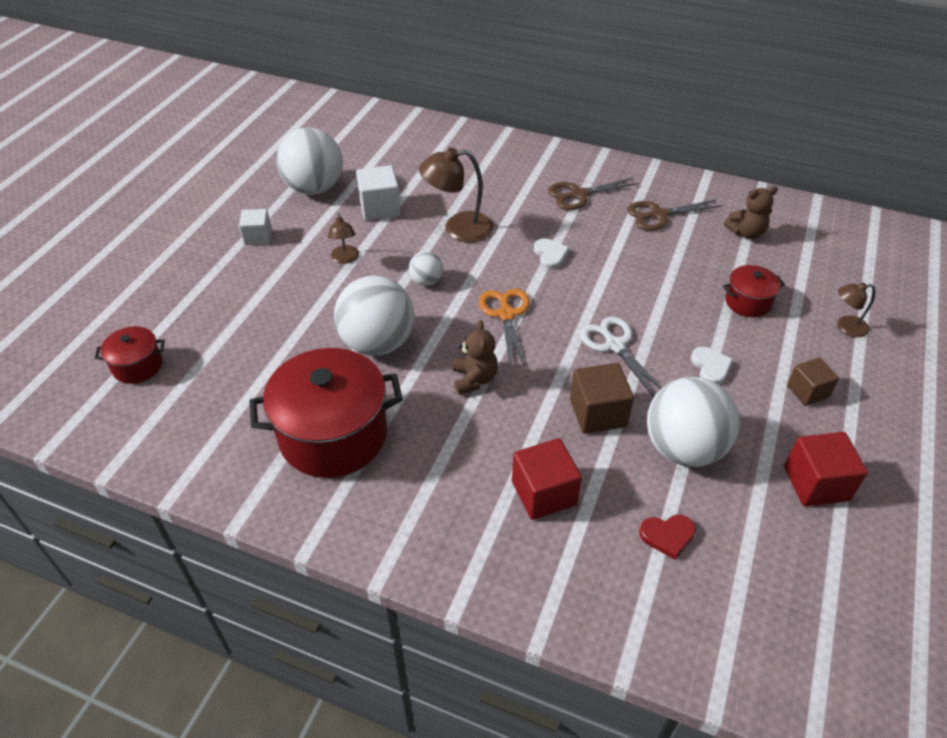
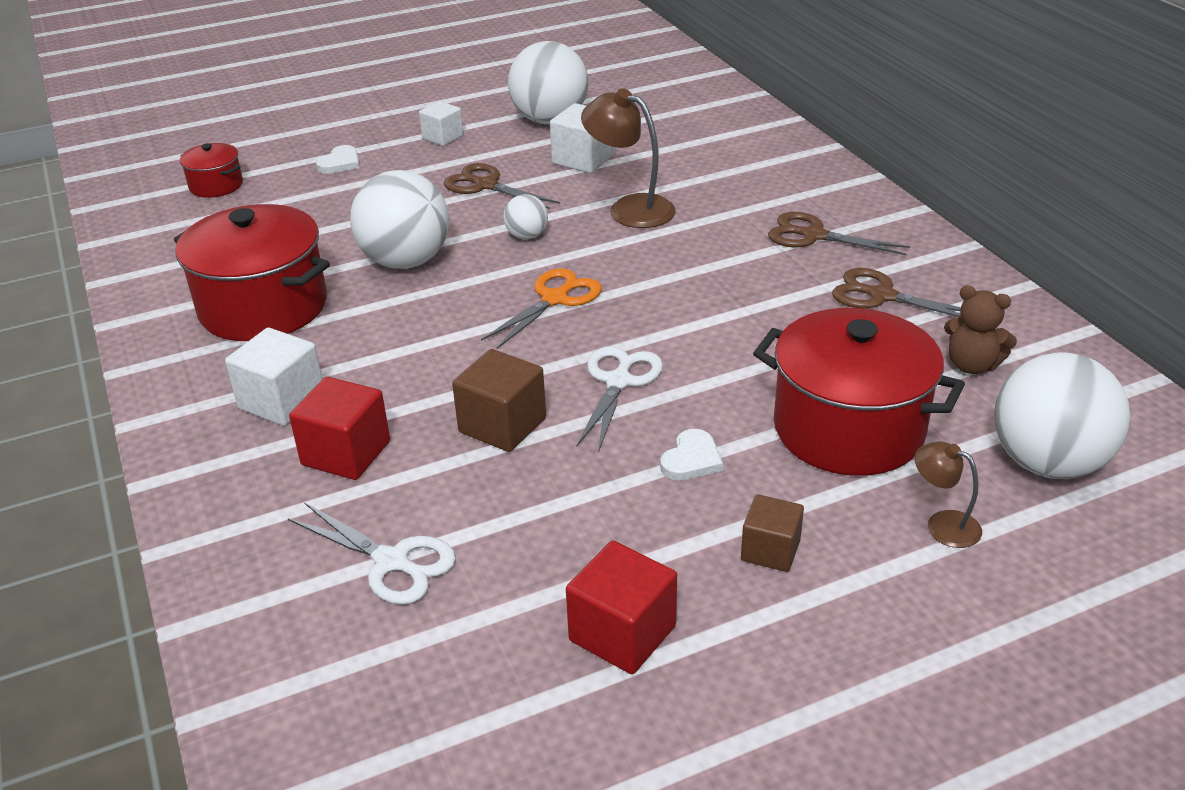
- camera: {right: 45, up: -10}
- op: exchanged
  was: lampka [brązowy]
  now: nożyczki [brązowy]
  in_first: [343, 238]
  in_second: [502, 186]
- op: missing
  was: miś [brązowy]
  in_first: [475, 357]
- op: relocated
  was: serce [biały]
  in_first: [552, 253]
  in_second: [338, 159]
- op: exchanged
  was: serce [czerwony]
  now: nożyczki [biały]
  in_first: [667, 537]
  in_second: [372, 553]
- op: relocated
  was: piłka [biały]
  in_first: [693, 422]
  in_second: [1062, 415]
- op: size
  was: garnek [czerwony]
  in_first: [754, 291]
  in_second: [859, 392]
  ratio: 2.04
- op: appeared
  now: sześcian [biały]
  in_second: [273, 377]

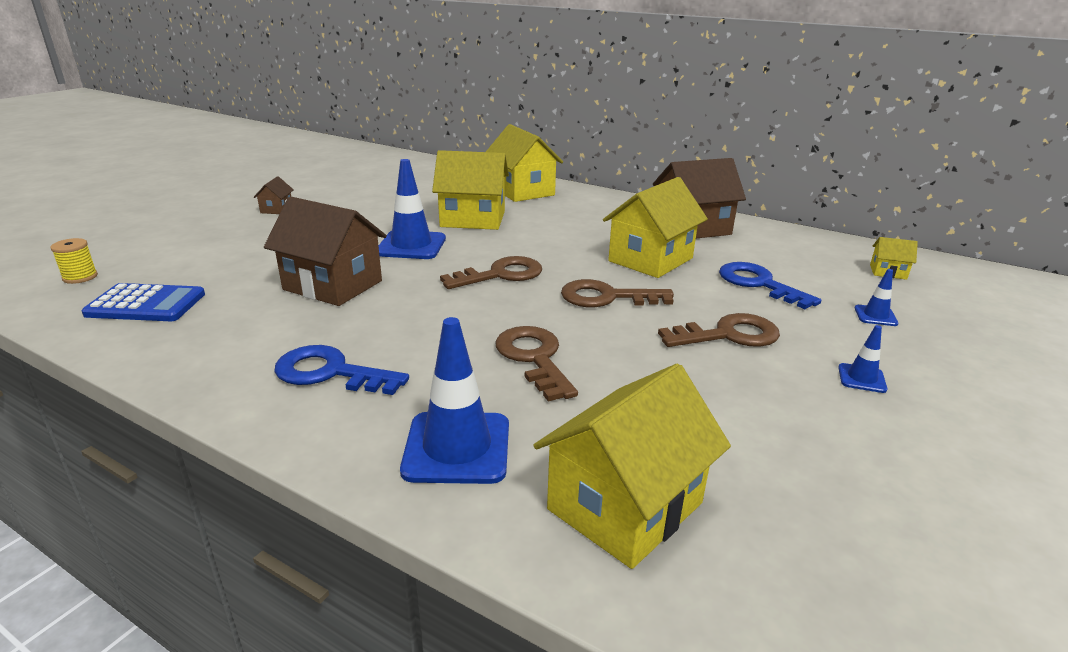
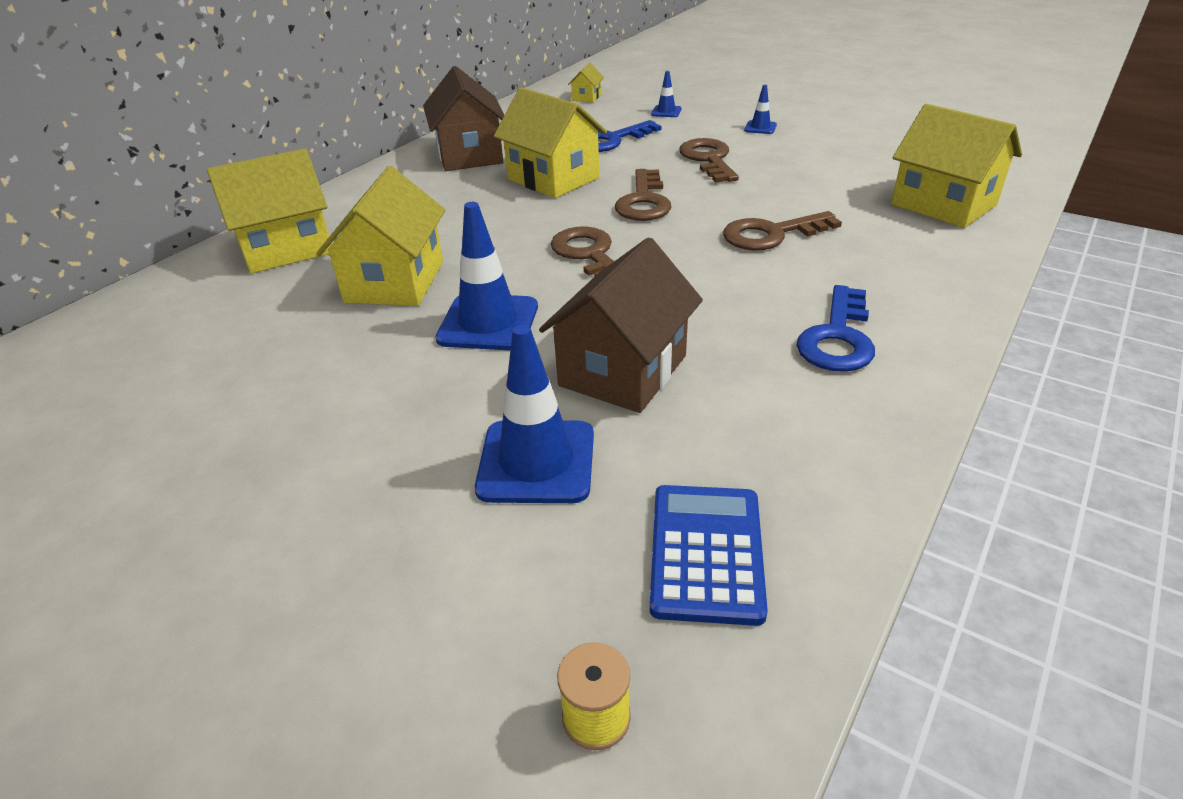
- camera: {right: -85, up: 10}
- op: missing
  was: domek [brązowy]
  in_first: [274, 195]
- op: relocated
  was: pachołek [niebieski]
  in_first: [454, 400]
  in_second: [534, 414]

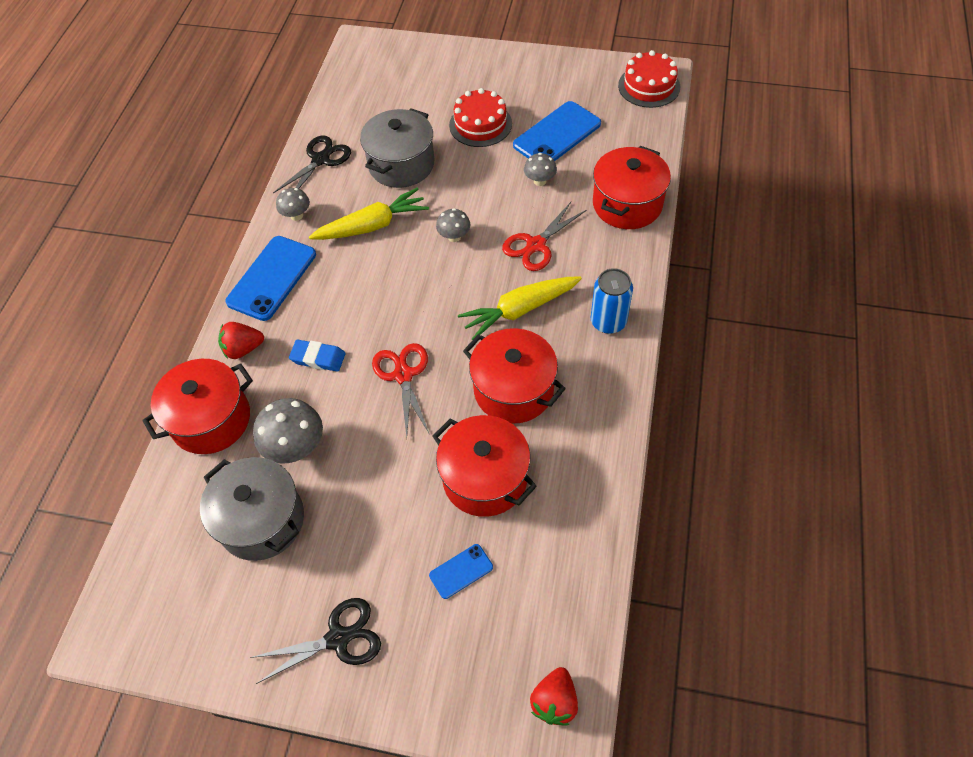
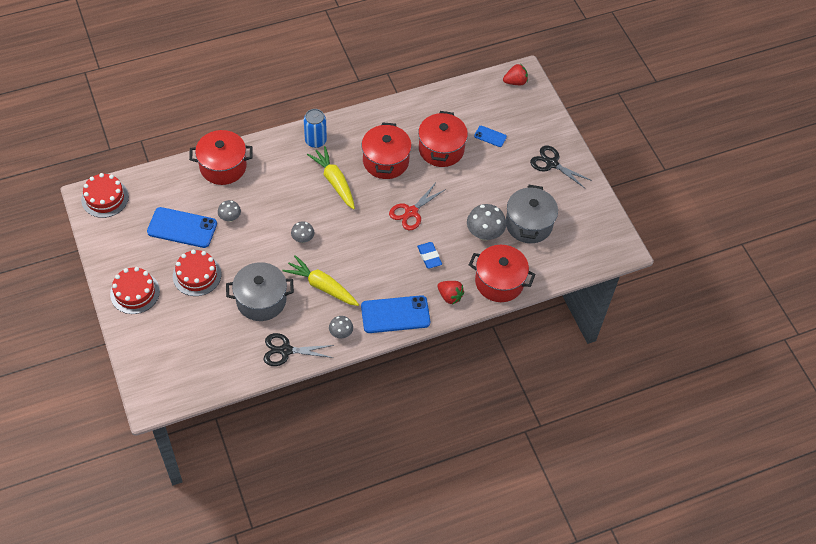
- camera: {right: -130, up: 0}
- op: spun
  was: marchewka [żółty]
  in_first: [520, 308]
  in_second: [331, 177]
  clockwise: -150
- op: missing
  was: nożyczki [czerwony]
  in_first: [544, 236]
- op: appeared
  now: tort [czerwony]
  in_second: [135, 290]

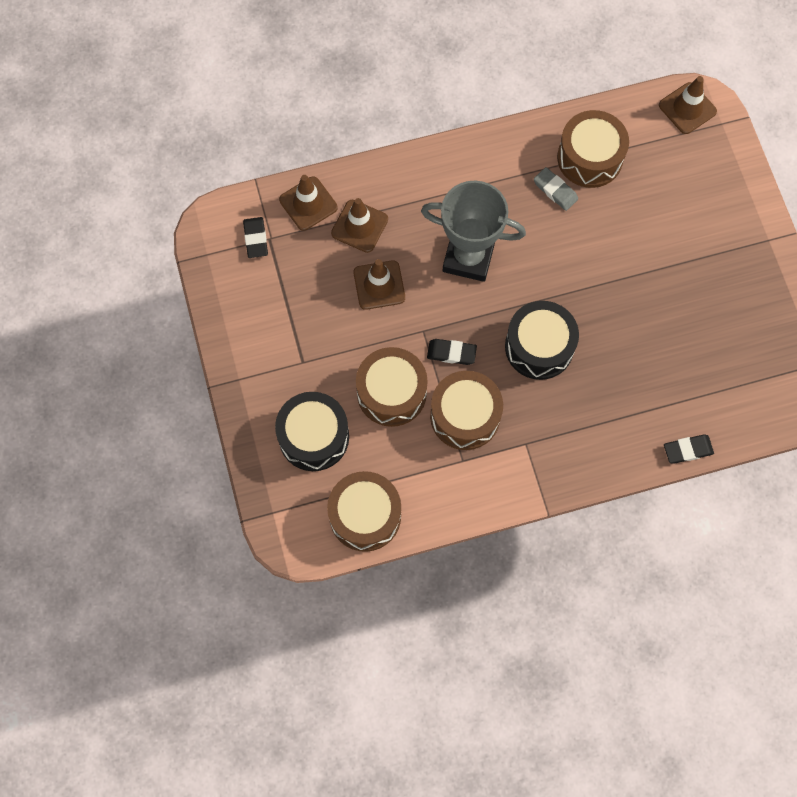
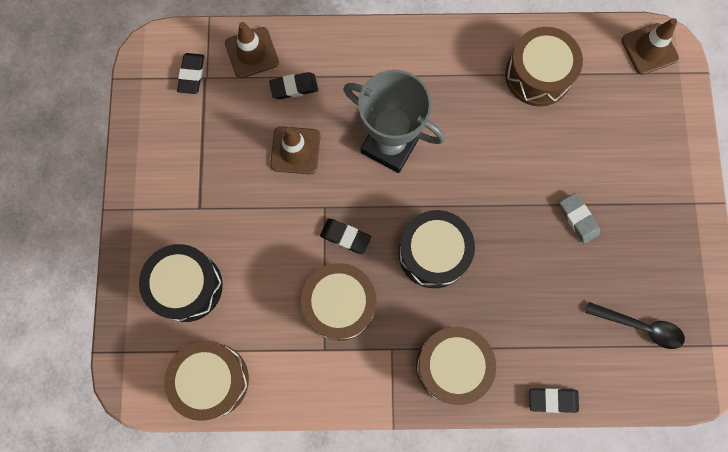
- camera: {right: 15, up: 5}
- op: exchanged
  was: pachołek [brązowy]
  now: gumka do mazania [czarny]
  in_first: [359, 225]
  in_second: [293, 85]
- op: relocated
  was: bęben [brązowy]
  in_first: [392, 387]
  in_second: [456, 366]
- op: relocated
  was: gumka do mazania [szary]
  in_first: [556, 189]
  in_second: [579, 218]
- op: appeared
  now: łyżka [czarny]
  in_second: [635, 325]

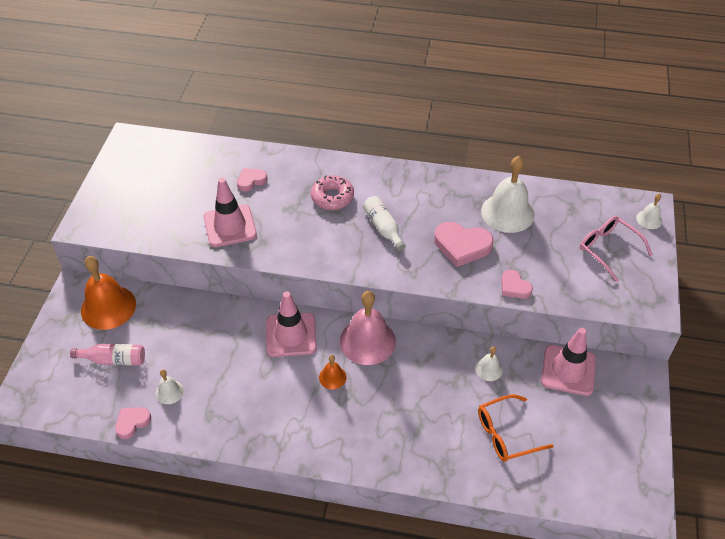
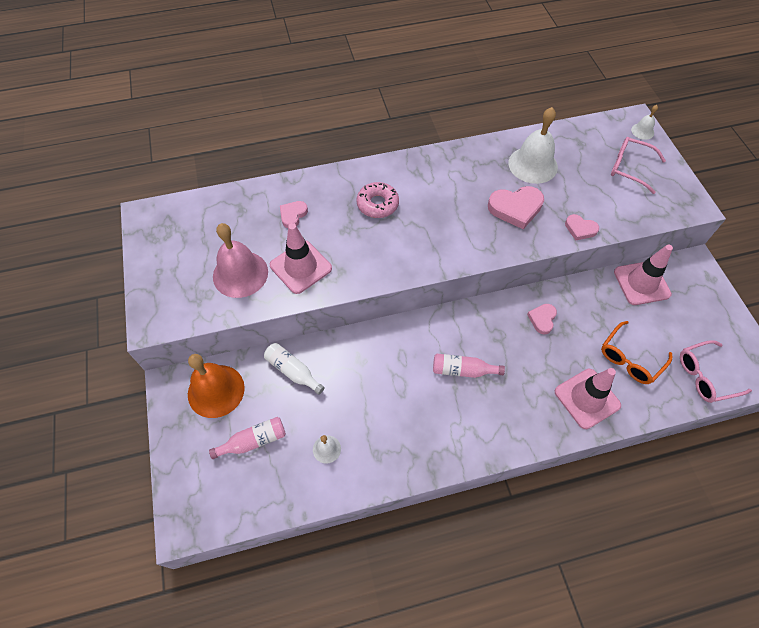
- camera: {right: -25, up: 10}
- op: relocated
  was: serce [różowy]
  in_first: [133, 423]
  in_second: [542, 319]
- op: relocated
  was: pachołek [różowy]
  in_first: [291, 324]
  in_second: [588, 398]
- op: exchanged
  was: dzwonek [pomarańczowy]
  now: butelka [różowy]
  in_first: [333, 372]
  in_second: [469, 366]
- op: relocated
  was: dzwonek [różowy]
  in_first: [368, 328]
  in_second: [240, 260]
- op: relocated
  was: butelka [biały]
  in_first: [384, 223]
  in_second: [294, 369]
- op: missing
  was: dzwonek [biały]
  in_first: [489, 364]
- op: appeared
  now: okulary [różowy]
  in_second: [716, 371]

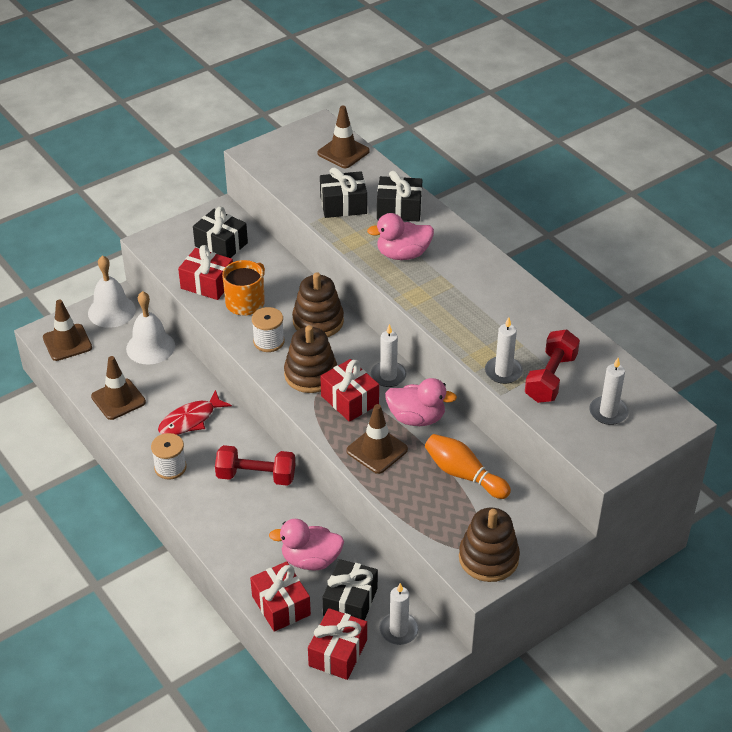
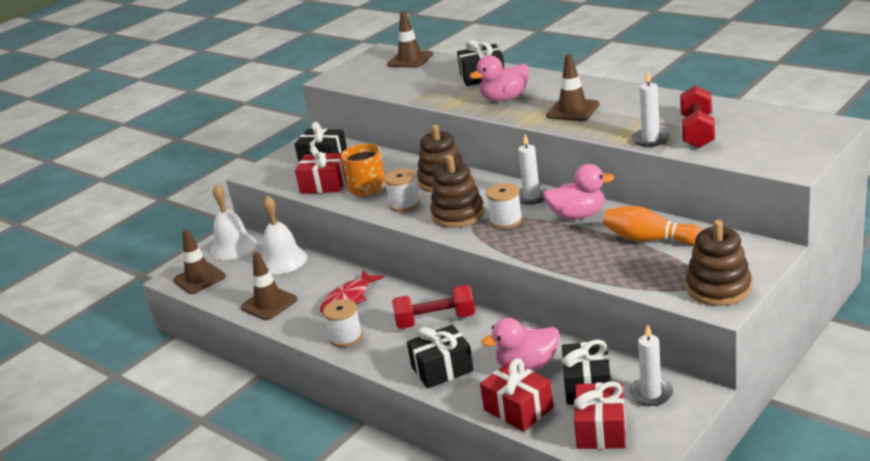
- camera: {right: -10, up: -15}
- op: relocated
  was: prezent [czarny]
  in_first: [343, 192]
  in_second: [440, 357]
- op: exchanged
  was: prezent [czerwony]
  now: szpulka [biały]
  in_first: [349, 390]
  in_second: [504, 206]
- op: relocated
  was: pachołek [brązowy]
  in_first: [377, 439]
  in_second: [573, 87]
- op: missing
  was: świeca [biały]
  in_first: [609, 391]

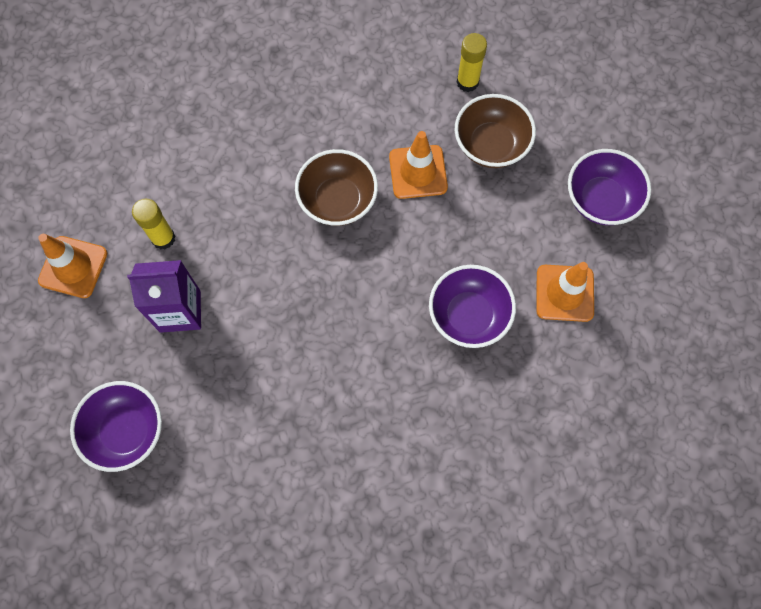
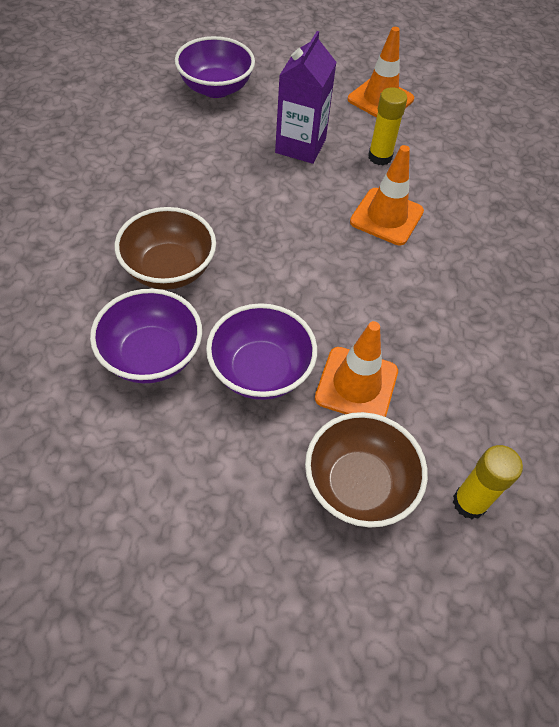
- camera: {right: 110, up: -15}
- op: relocated
  was: miska [brązowy]
  in_first: [336, 187]
  in_second: [165, 248]
- op: relocated
  was: pachołek [pomarańczowy]
  in_first: [565, 292]
  in_second: [387, 195]
- op: relocated
  was: miska [fioletowy]
  in_first: [609, 187]
  in_second: [261, 351]

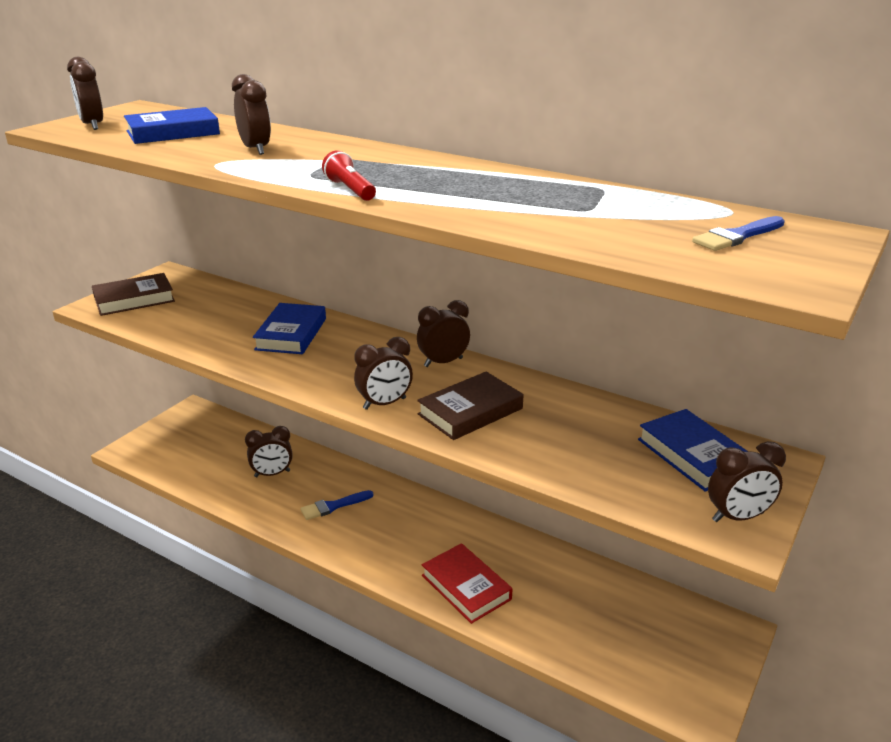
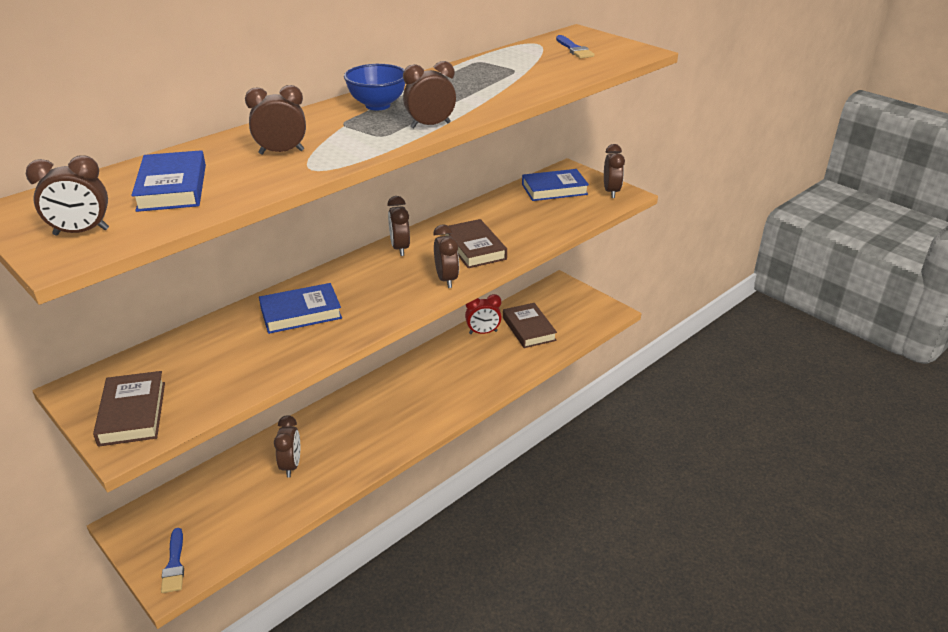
- camera: {right: -75, up: 5}
- op: spun
  was: książka [niebieski]
  in_first: [289, 328]
  in_second: [300, 308]
  clockwise: -45
- op: relocated
  was: pędzel [niebieski]
  in_first: [336, 505]
  in_second: [172, 560]
- op: exchanged
  was: latarka [czerwony]
  now: budzik [brązowy]
  in_first: [349, 175]
  in_second: [429, 94]
- op: missing
  was: książka [czerwony]
  in_first: [467, 583]
- op: appeared
  now: miska [niebieski]
  in_second: [374, 87]
- op: appeared
  now: budzik [czerwony]
  in_second: [483, 314]
- op: appeared
  now: książka [brązowy]
  in_second: [530, 325]

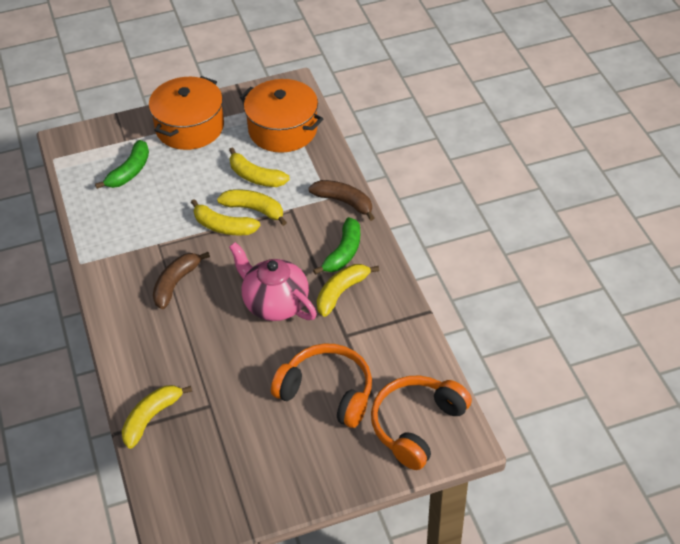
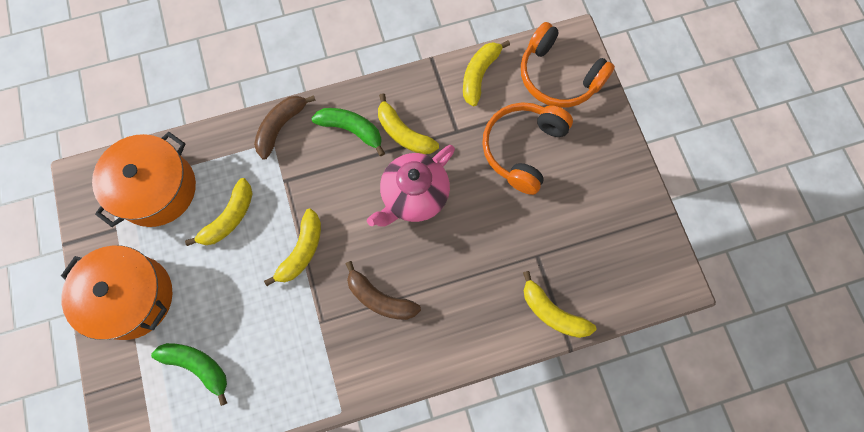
- camera: {right: -90, up: 25}
- op: relocated
  was: banan [żółty]
  in_first: [252, 207]
  in_second: [486, 73]

